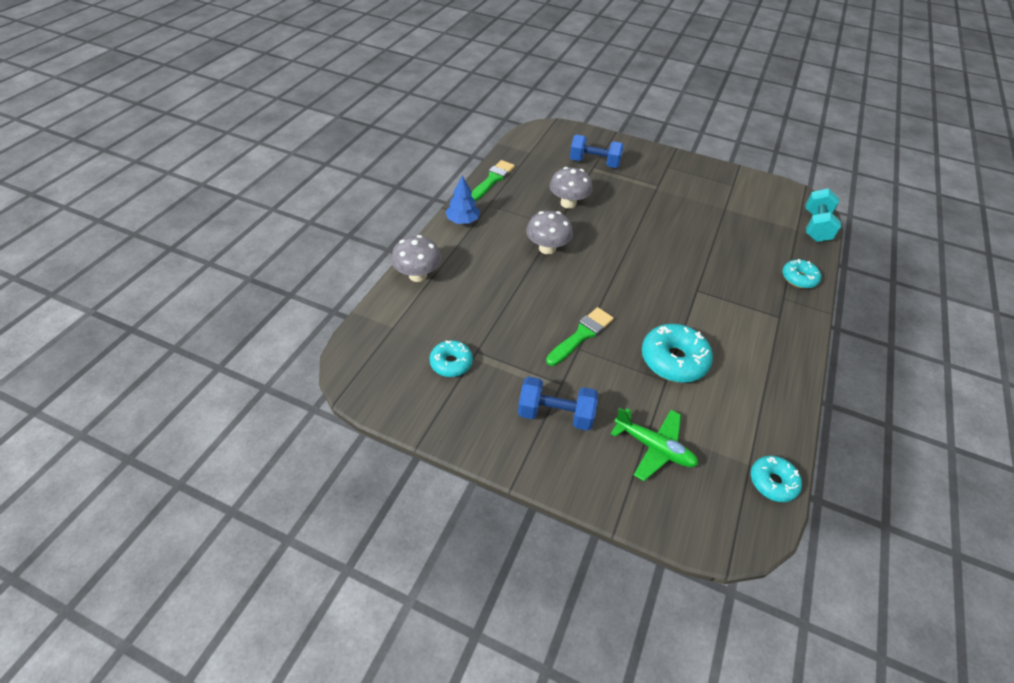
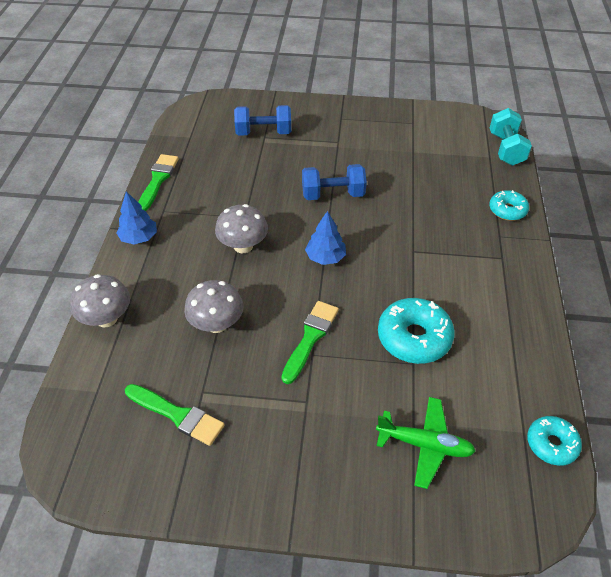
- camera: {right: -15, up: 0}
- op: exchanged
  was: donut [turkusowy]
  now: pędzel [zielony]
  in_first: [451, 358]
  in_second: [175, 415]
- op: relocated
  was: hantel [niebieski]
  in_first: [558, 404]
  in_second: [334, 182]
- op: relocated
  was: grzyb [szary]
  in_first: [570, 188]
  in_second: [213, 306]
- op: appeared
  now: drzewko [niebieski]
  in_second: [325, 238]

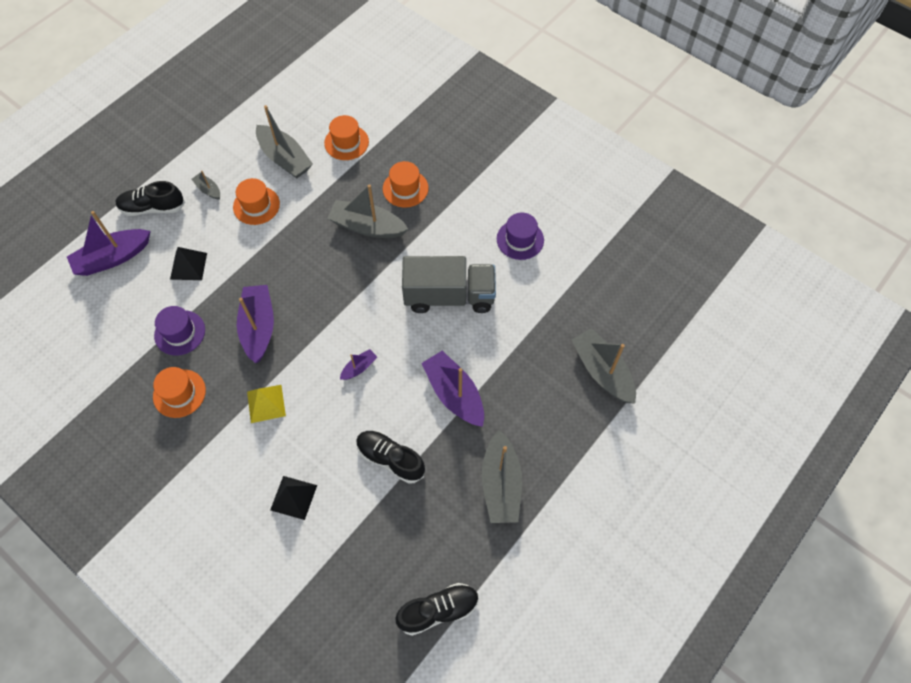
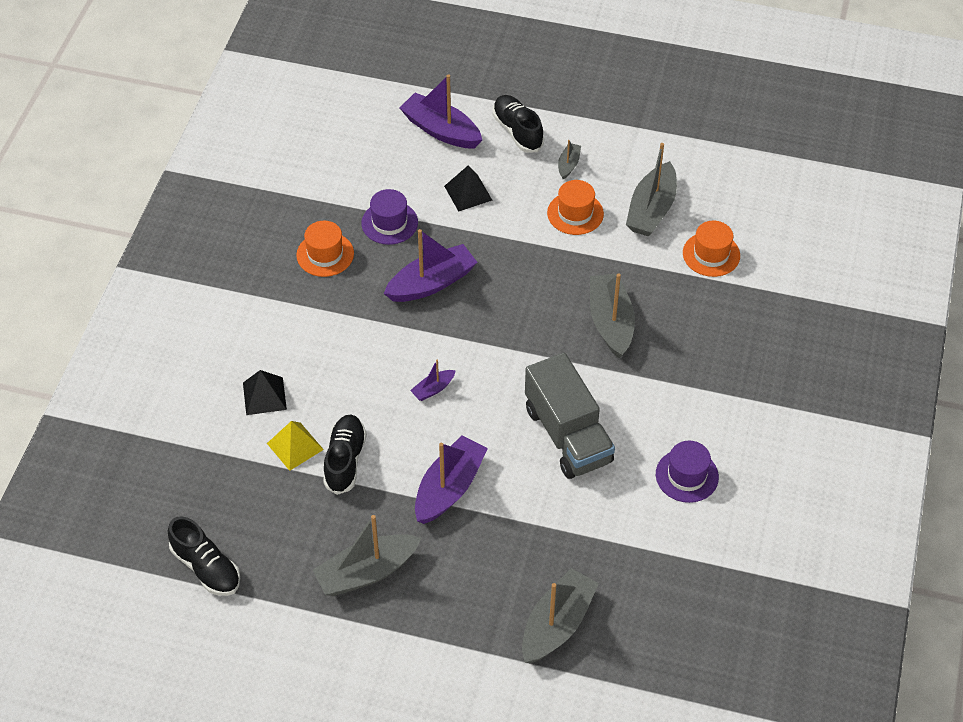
- camera: {right: 65, up: -10}
- op: relocated
  was: piramida [żółty]
  in_first: [266, 404]
  in_second: [295, 446]
- op: spun
  was: łódka [fioletowy]
  in_first: [358, 364]
  in_second: [433, 380]
  clockwise: 120
- op: missing
  was: kapelusz [pomarańczowy]
  in_first: [406, 184]

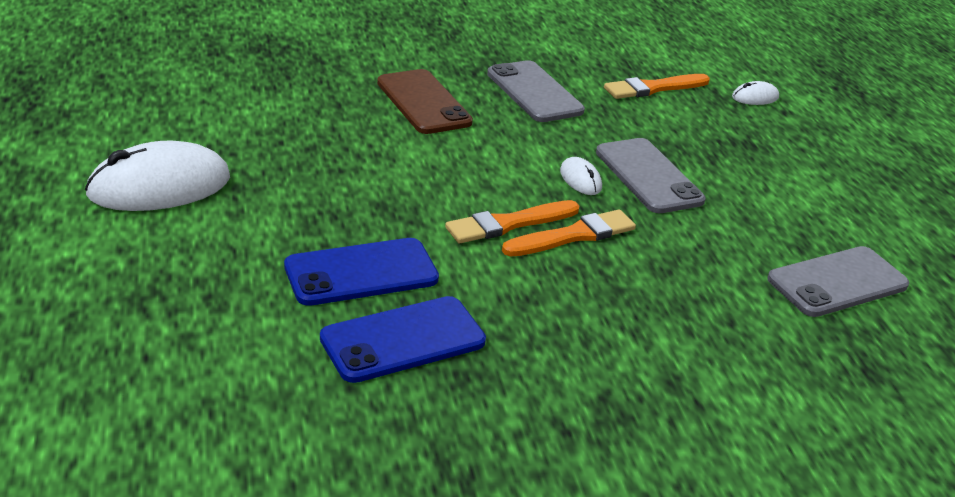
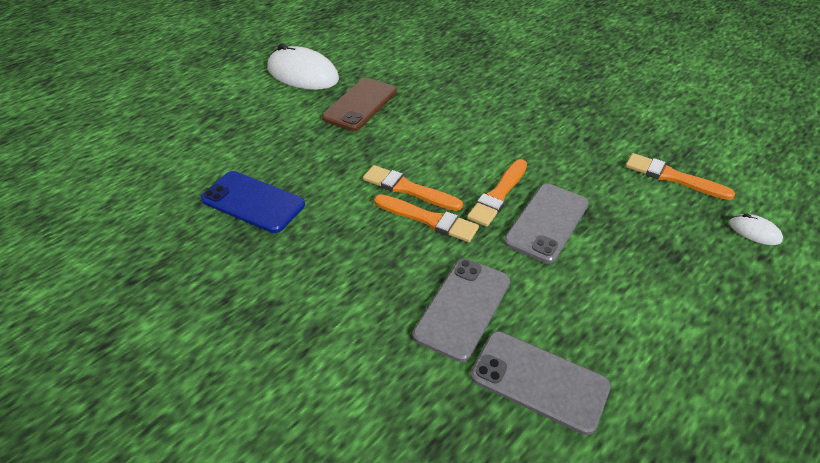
- camera: {right: 60, up: 10}
- op: missing
  was: telefon [niebieski]
  in_first: [361, 272]
- op: relocated
  was: telefon [brązowy]
  in_first: [425, 101]
  in_second: [359, 104]
- op: relocated
  was: telefon [szary]
  in_first: [536, 91]
  in_second: [461, 310]
- op: exchanged
  was: myszka [biały]
  now: pędzel [pomarańczowy]
  in_first: [581, 176]
  in_second: [497, 193]

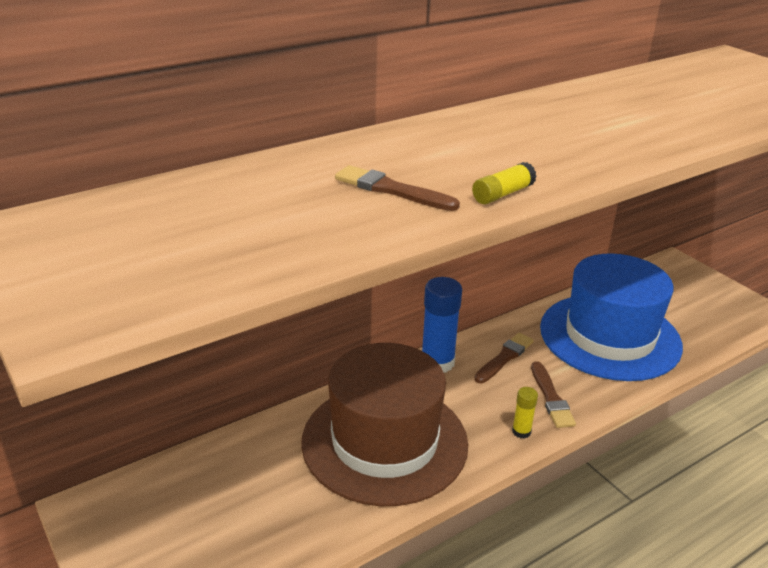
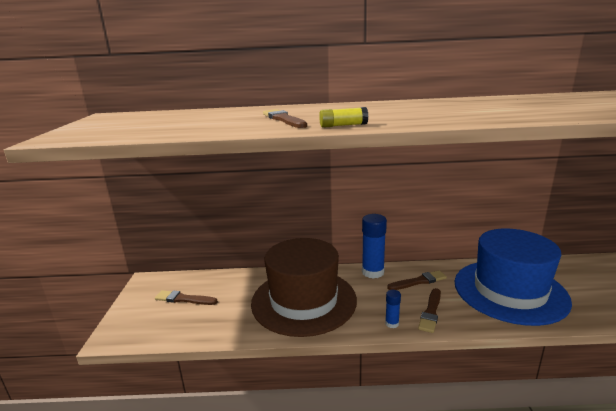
- camera: {right: 35, up: -10}
- op: colour
  was: klej w sztyfcie [żółty]
  now: klej w sztyfcie [niebieski]
  in_first: [525, 413]
  in_second: [393, 309]
- op: appeared
  now: pędzel [brązowy]
  in_second: [186, 297]

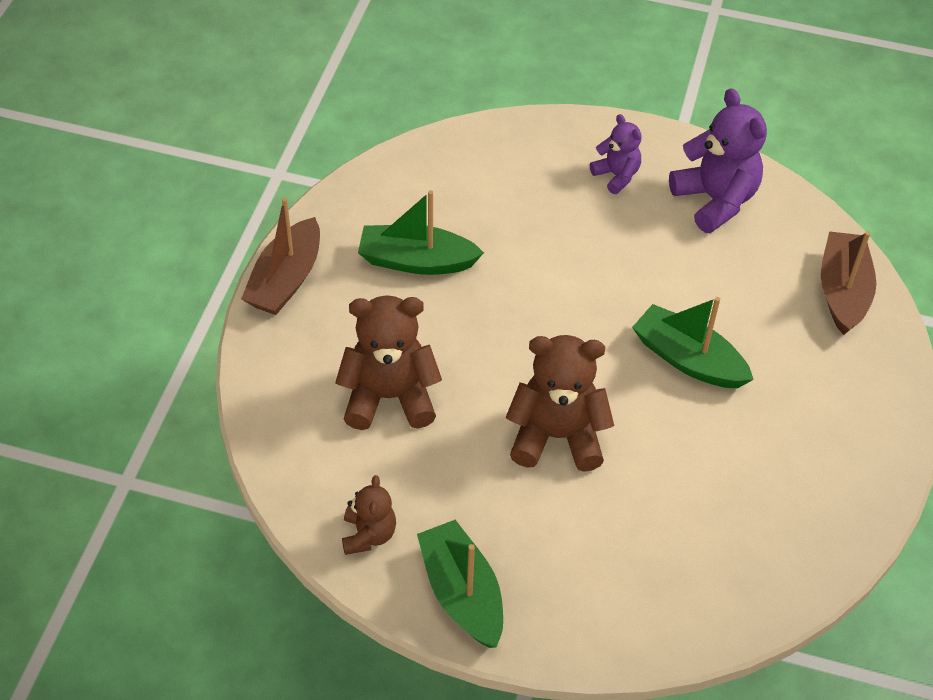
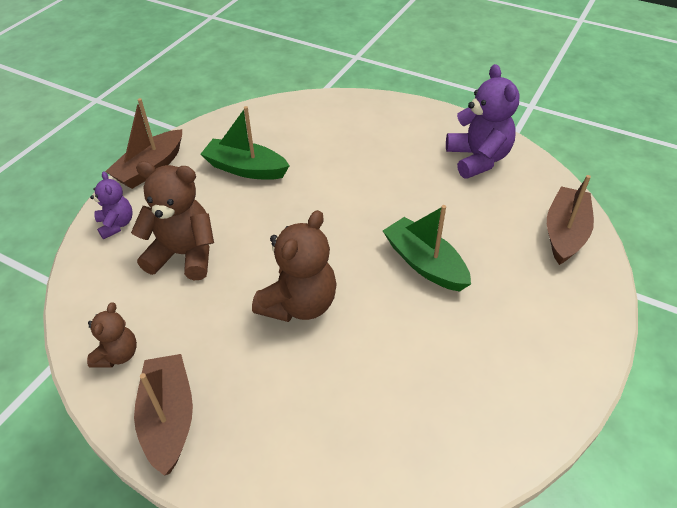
- camera: {right: 15, up: -5}
- op: colour
  was: łódka [zielony]
  now: łódka [brązowy]
  in_first: [460, 584]
  in_second: [163, 415]
- op: spun
  was: miś [brązowy]
  in_first: [560, 403]
  in_second: [294, 266]
  clockwise: 105
- op: relocated
  was: miś [fioletowy]
  in_first: [616, 154]
  in_second: [111, 205]

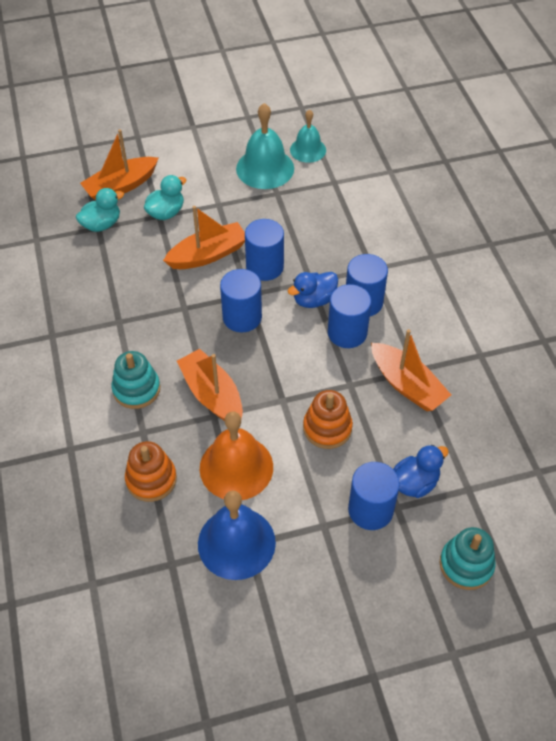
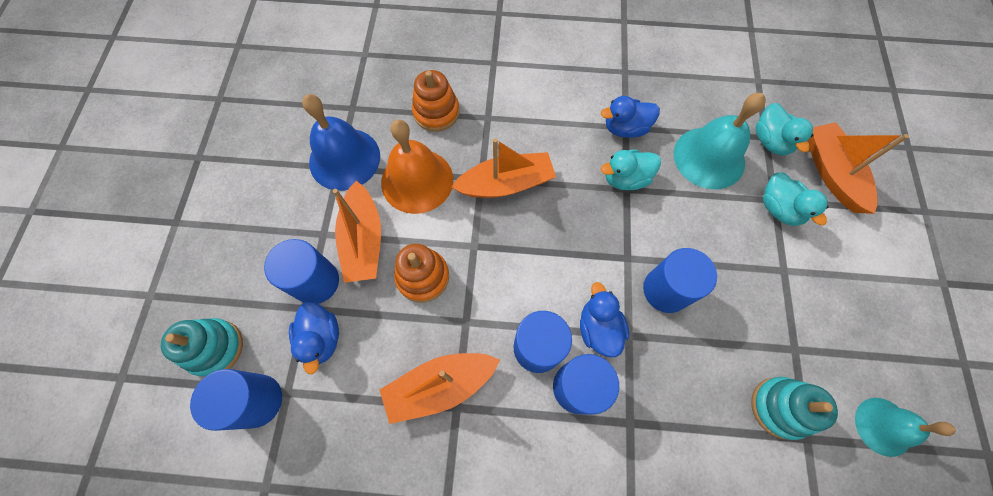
- camera: {right: 110, up: 15}
- op: relocated
  was: zabawka nakładanka [turkusowy]
  in_first: [135, 380]
  in_second: [794, 408]
- op: relocated
  was: łódka [pomarańczowy]
  in_first: [204, 237]
  in_second: [357, 232]
- op: relocated
  was: walec [niebieski]
  in_first: [241, 300]
  in_second: [236, 400]
- op: relocated
  was: dzwonek [turkusowy]
  in_first: [265, 146]
  in_second: [720, 141]
- op: appeared
  now: kaczka [niebieski]
  in_second: [630, 117]
- op: appeared
  now: kaczka [turkusowy]
  in_second: [631, 169]

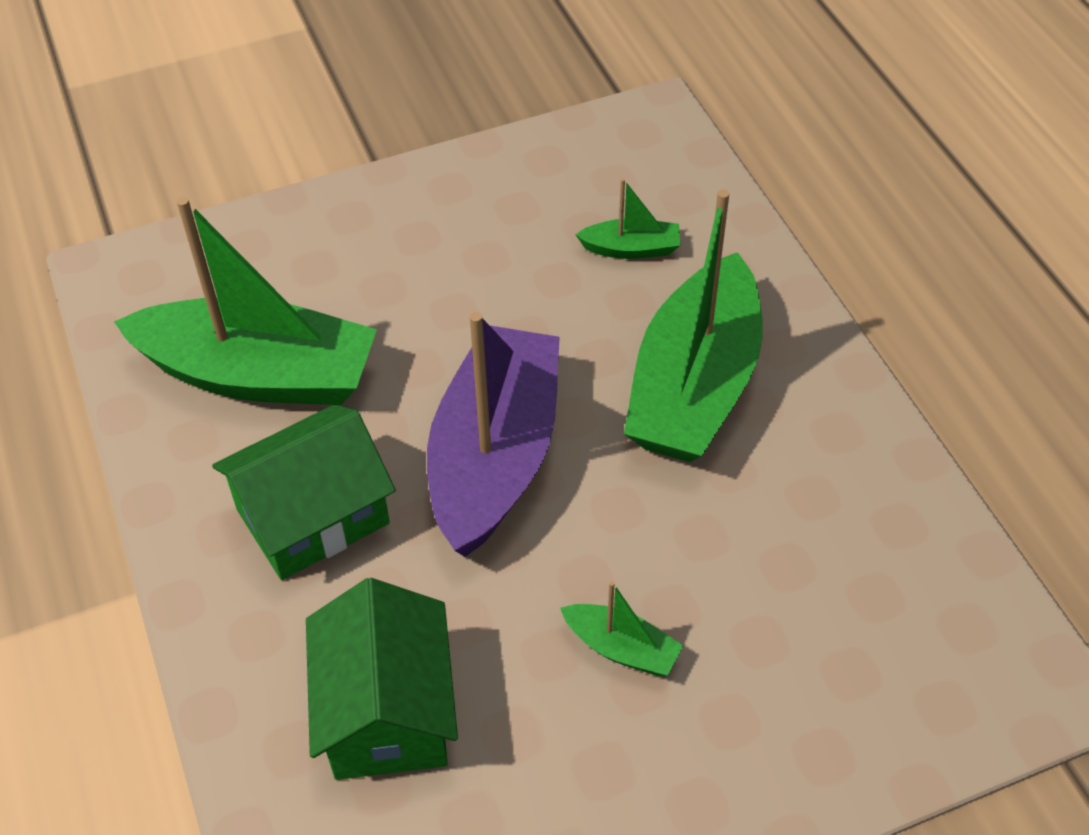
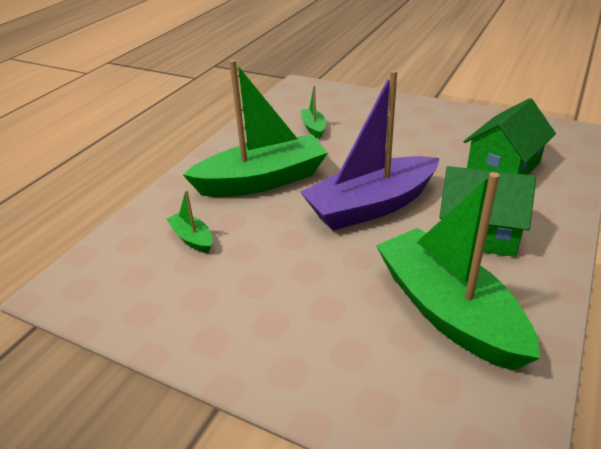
- camera: {right: -130, up: -15}
- op: relocated
  was: łódka [zielony]
  in_first: [622, 628]
  in_second: [313, 112]

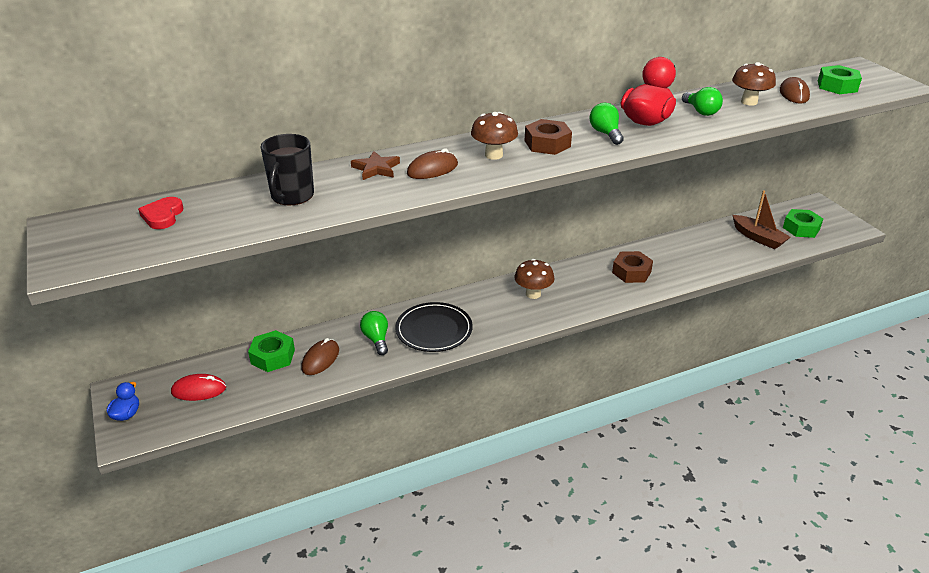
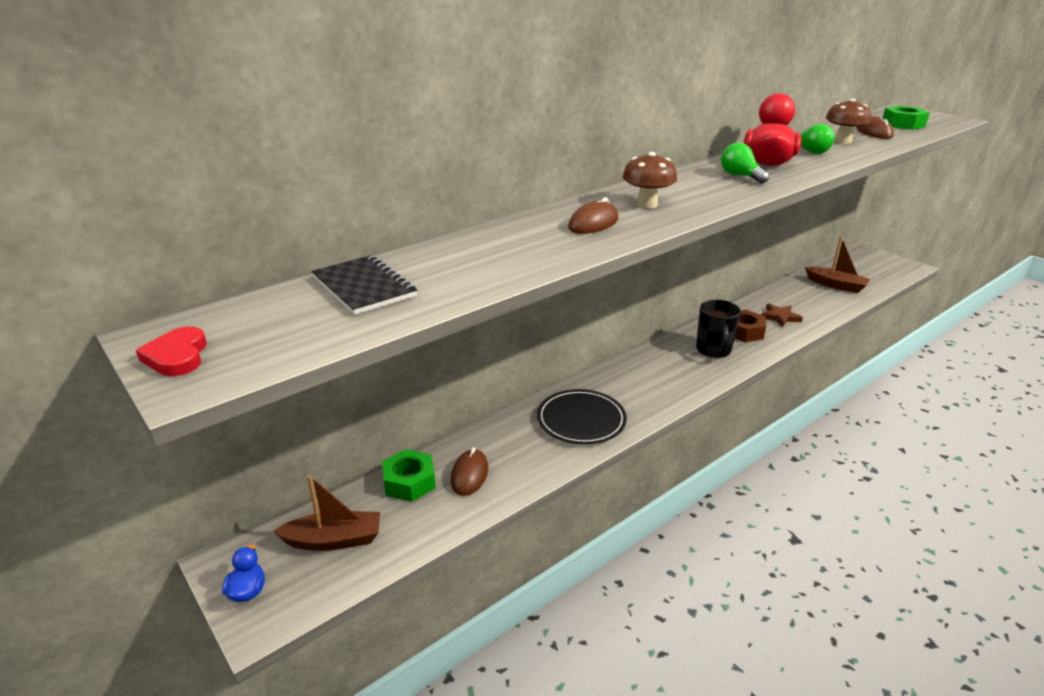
- camera: {right: -15, up: -5}
- op: relocated
  was: serce [czerwony]
  in_first: [160, 213]
  in_second: [171, 351]
- op: exchanged
  was: myszka [czerwony]
  now: łódka [brązowy]
  in_first: [198, 387]
  in_second: [326, 513]
- op: relocated
  was: kubek [czarny]
  in_first: [287, 169]
  in_second: [718, 329]
- op: relocated
  was: gwiazda [brązowy]
  in_first: [375, 165]
  in_second: [782, 315]
- op: missing
  was: żarówka [zielony]
  in_first: [374, 333]
- op: missing
  was: grzyb [brązowy]
  in_first: [534, 279]
- op: missing
  was: nakrętka [brązowy]
  in_first: [548, 137]
- op: missing
  was: nakrętka [zielony]
  in_first: [803, 223]
- op: appeared
  now: zeszyt [czarny]
  in_second: [364, 285]

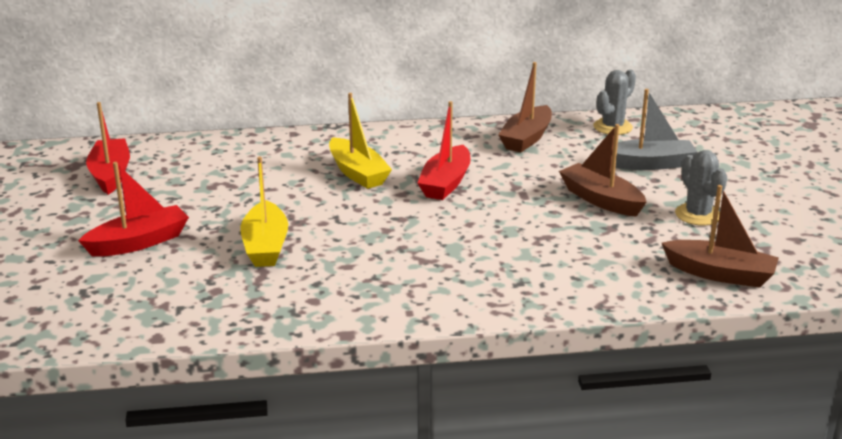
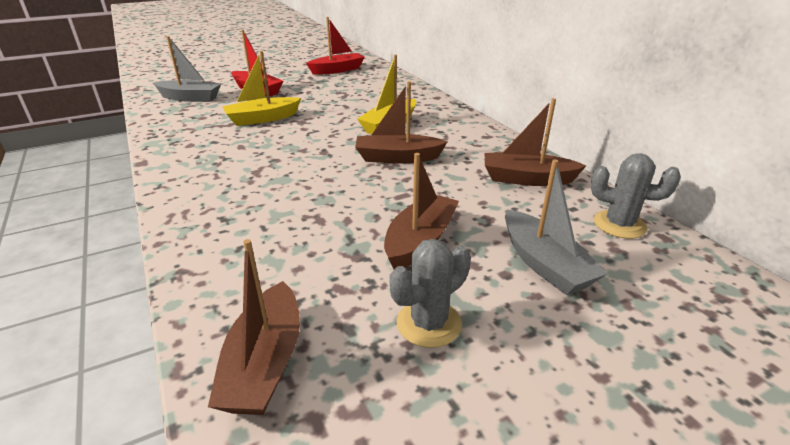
- camera: {right: 70, up: 5}
- op: colour
  was: łódka [czerwony]
  now: łódka [brązowy]
  in_first: [444, 150]
  in_second: [401, 122]
- op: appeared
  now: łódka [szary]
  in_second: [187, 69]

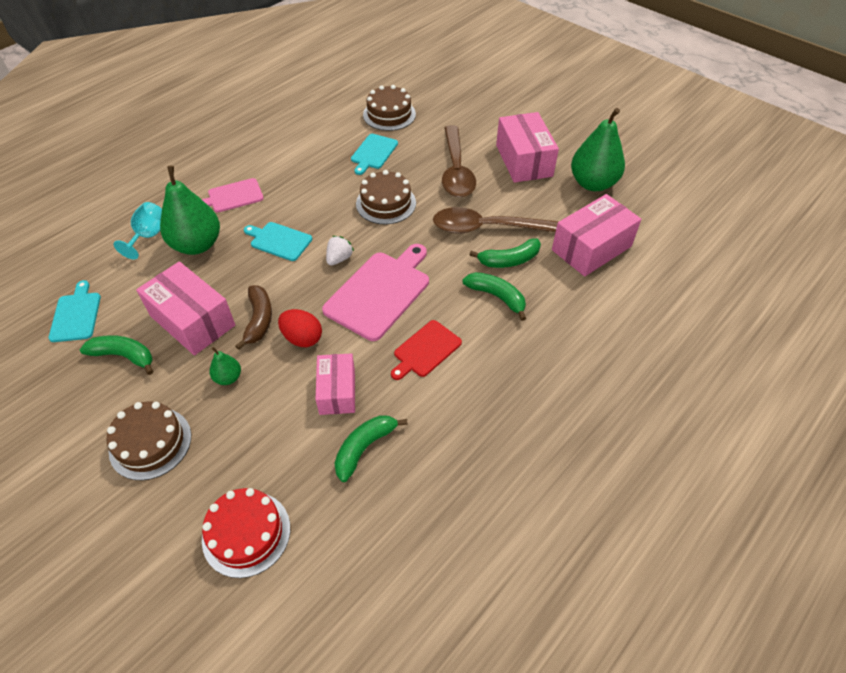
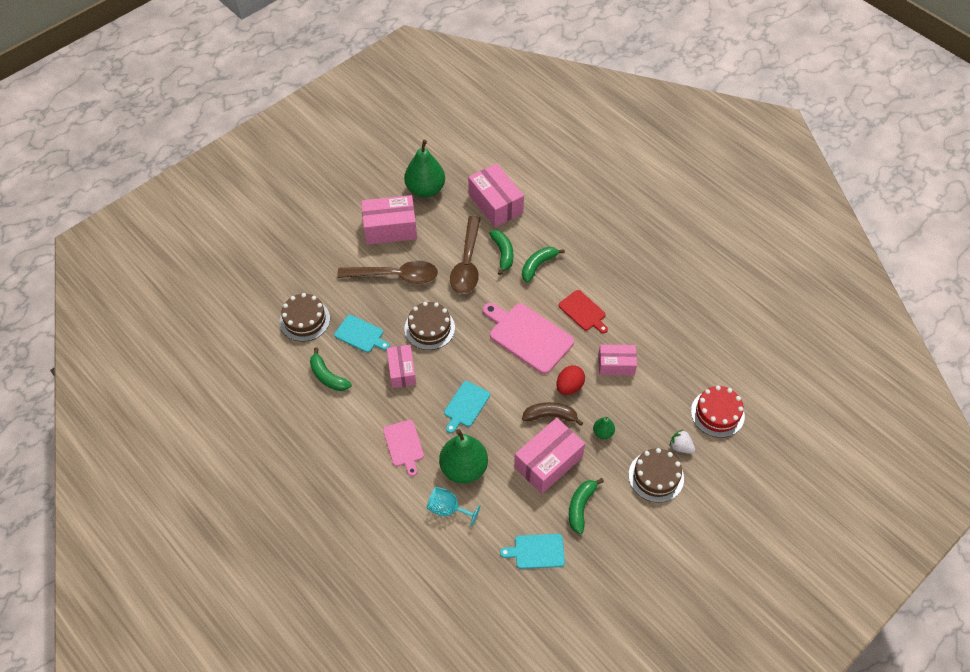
- camera: {right: -85, up: 5}
- op: relocated
  was: truskawka [biały]
  in_first: [340, 251]
  in_second: [682, 442]
- op: relocated
  was: banan [zielony]
  in_first: [371, 448]
  in_second: [331, 369]
- op: appeared
  now: pudełko [różowy]
  in_second: [401, 366]

